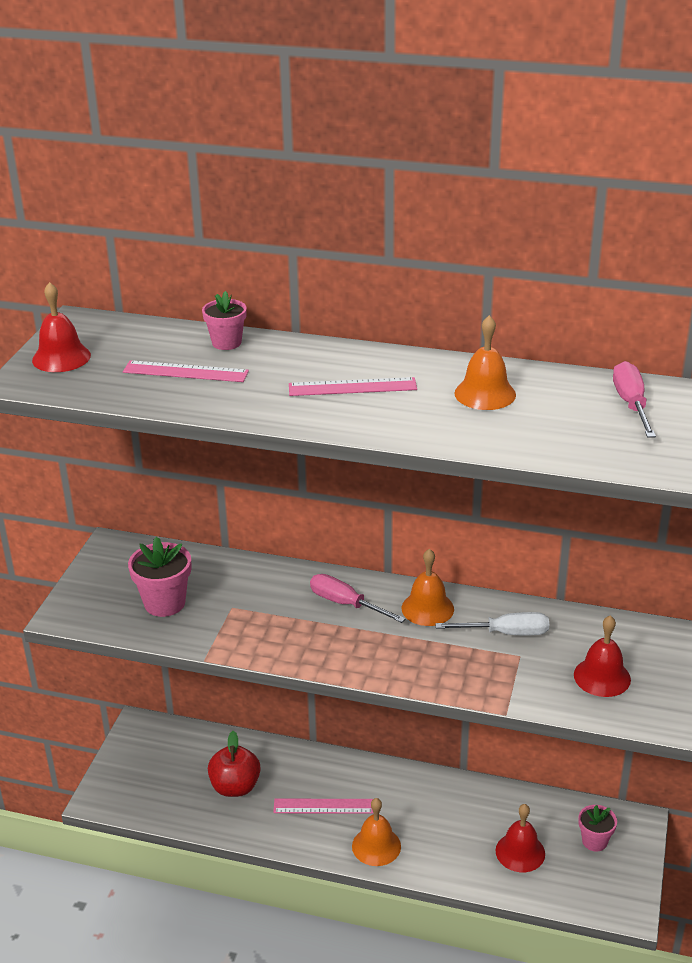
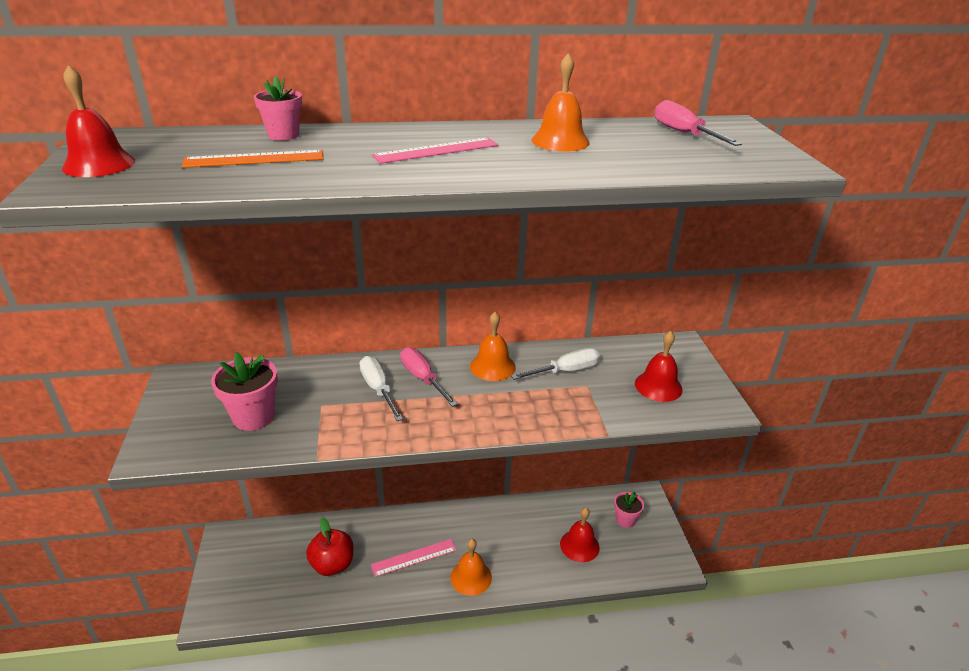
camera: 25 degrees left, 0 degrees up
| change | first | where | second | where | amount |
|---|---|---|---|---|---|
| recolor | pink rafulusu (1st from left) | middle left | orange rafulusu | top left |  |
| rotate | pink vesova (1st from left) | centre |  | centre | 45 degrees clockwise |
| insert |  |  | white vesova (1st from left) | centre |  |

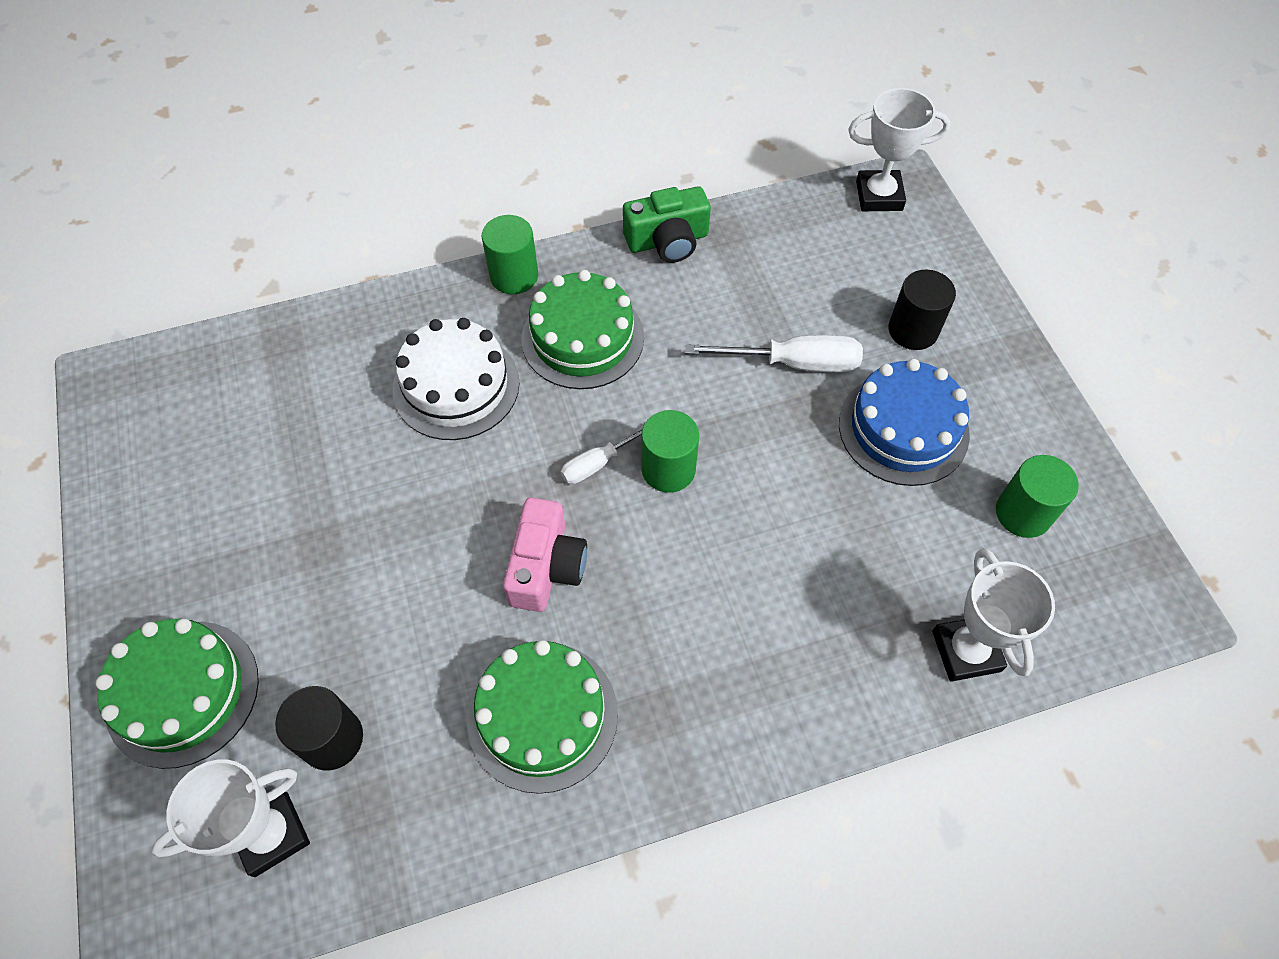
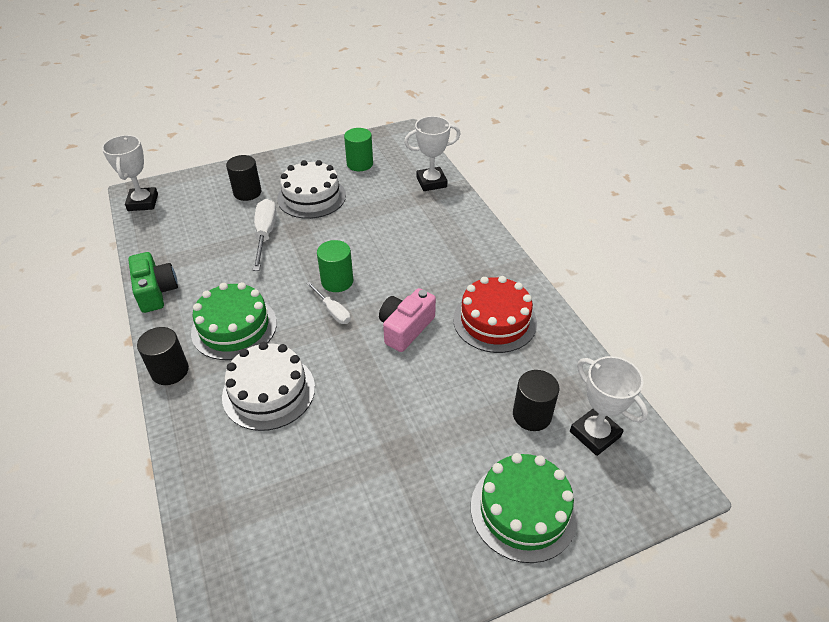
camera: 95 degrees left, 15 degrees down
| change | first | where | second | where | amount |
|---|---|---|---|---|---|
| recolor | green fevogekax (1st from left) | top centre | black fevogekax (1st from left) | middle left |  |
| recolor | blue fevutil | middle right | white fevutil (2nd from left) | top centre |  |
| rotate | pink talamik | centre |  | centre | 60 degrees counterclockwise |
| recolor | green fevutil (2nd from left) | bottom centre | red fevutil | centre |  |

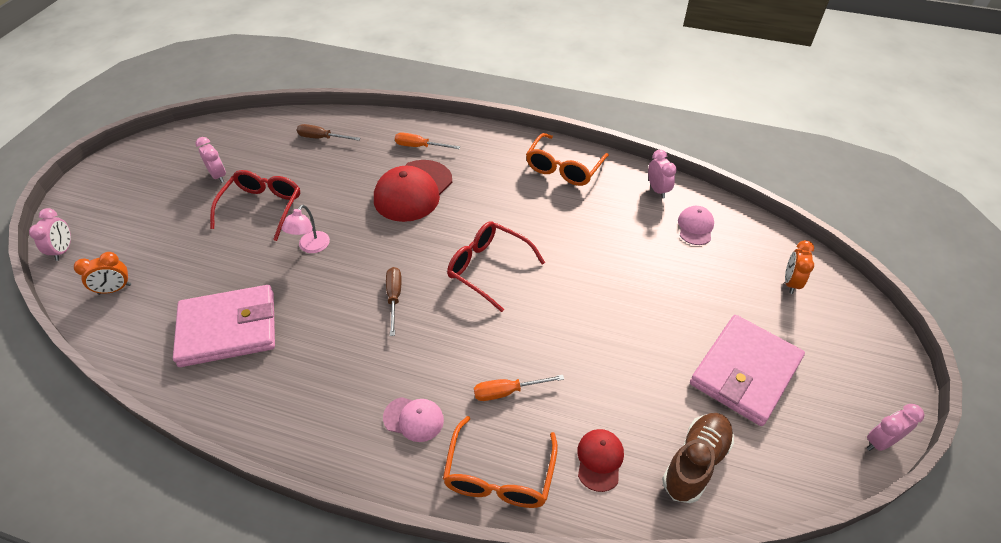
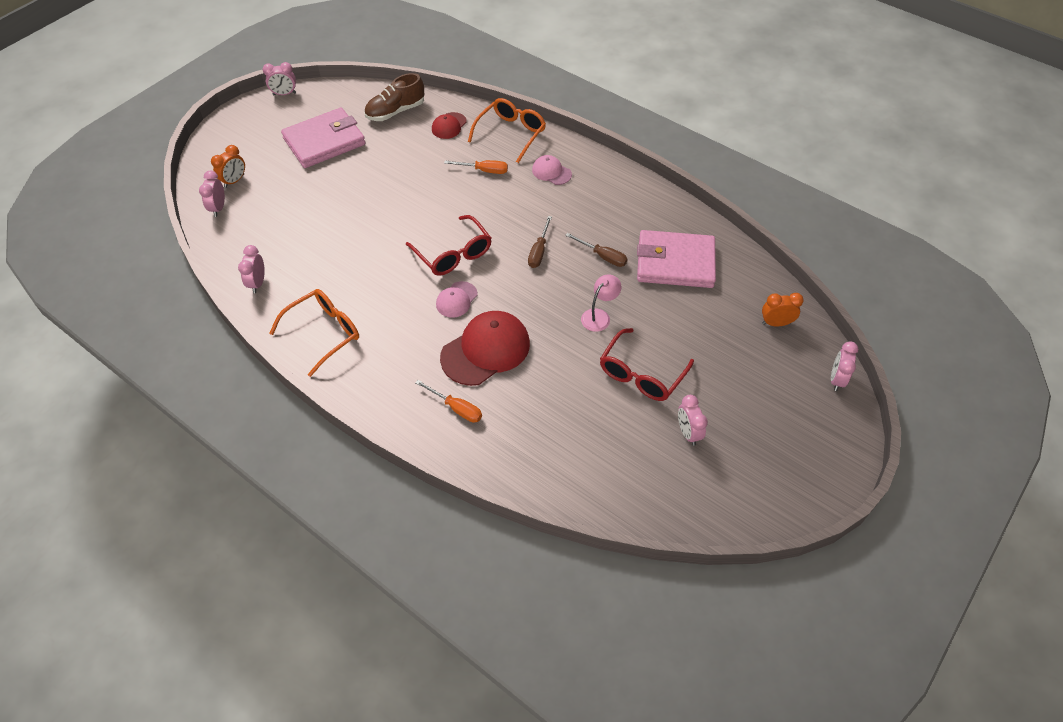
camera: 160 degrees left, 5 degrees up
| change | first | where | second | where | amount |
|---|---|---|---|---|---|
| move | brown vesova (1st from left in the first image) | top left | brown vesova (2nd from left) | centre |  |
| move | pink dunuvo (2nd from left in the first image) | middle right | pink dunuvo (1st from left) | centre |  |
| insert |  |  | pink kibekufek (1st from left) | top left |  |

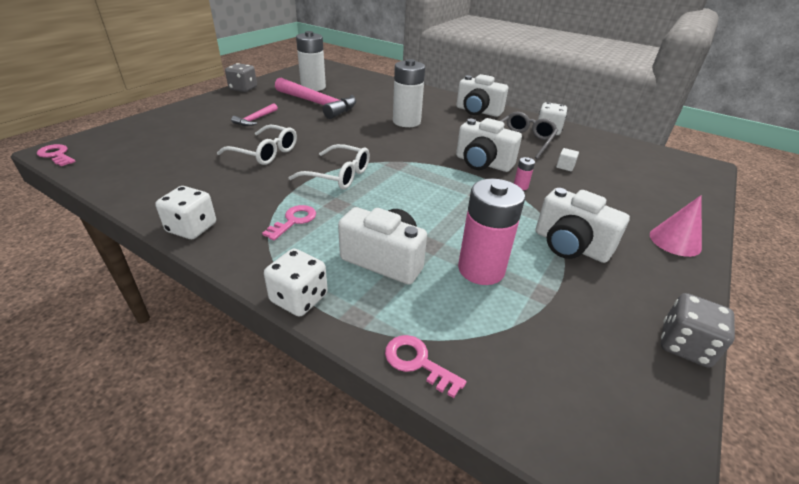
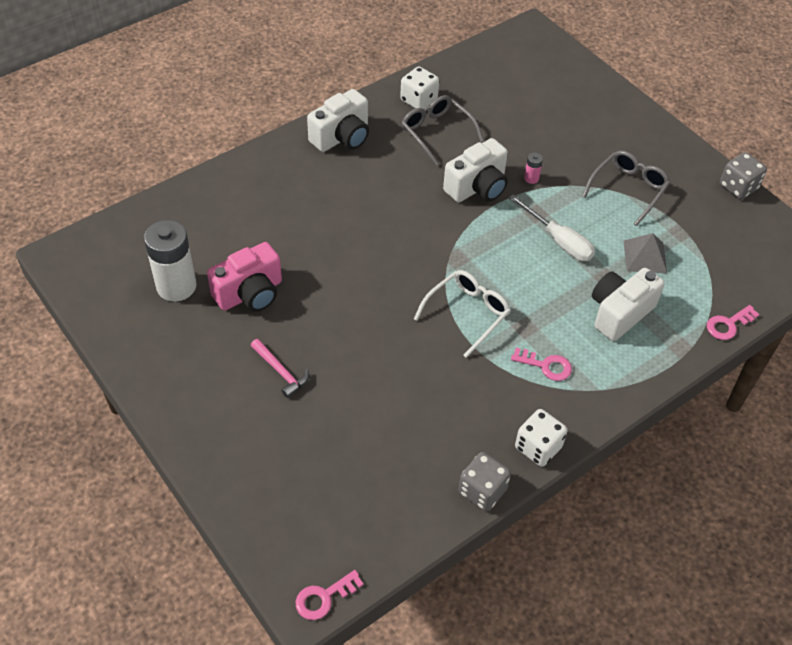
camera: 70 degrees left, 15 degrees up
| change | first | where | second | where | amount |
|---|---|---|---|---|---|
| delete | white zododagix (2nd from left) | top centre |  |  |  |
| move | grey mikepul (1st from left) | top left |  | bottom centre |  |
| replace | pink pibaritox (2nd from left) | top centre | pink talamik | middle left |  |
| delete | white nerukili (1st from left) | top left |  |  |  |
| delete | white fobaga | top right |  |  |  |
| replace | pink zododagix (1st from left) | centre | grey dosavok | middle right |  |
| replace | white talamik (4th from left) | middle right | grey nerukili (2nd from left) | top right |  |
| delete | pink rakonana | middle right |  |  |  |
| rotate | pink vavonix (2nd from left) | centre |  | middle right | 150 degrees clockwise |
| delete | white mikepul (2nd from left) | centre |  |  |  |
| insert |  |  | white vesova | middle right |  |

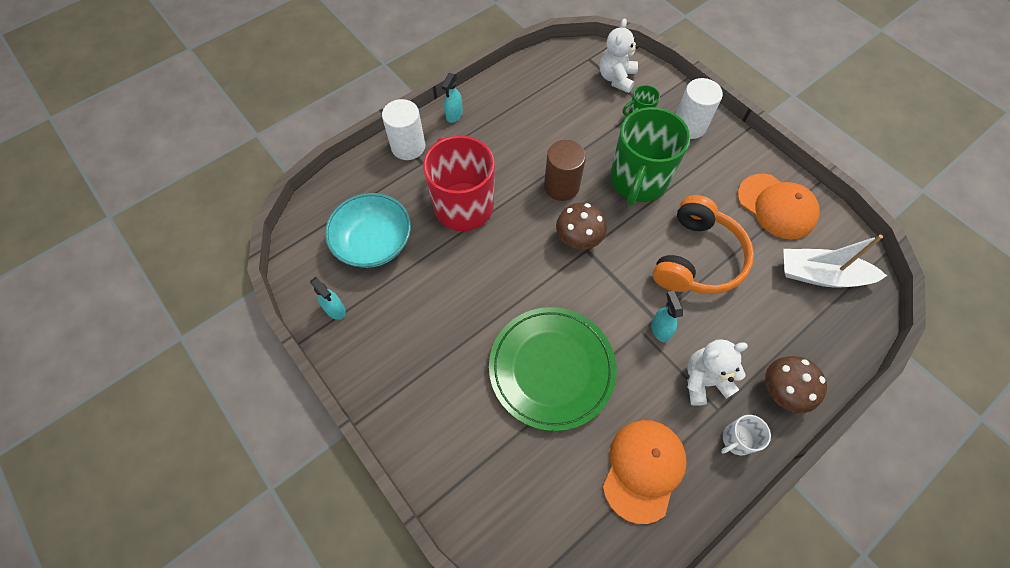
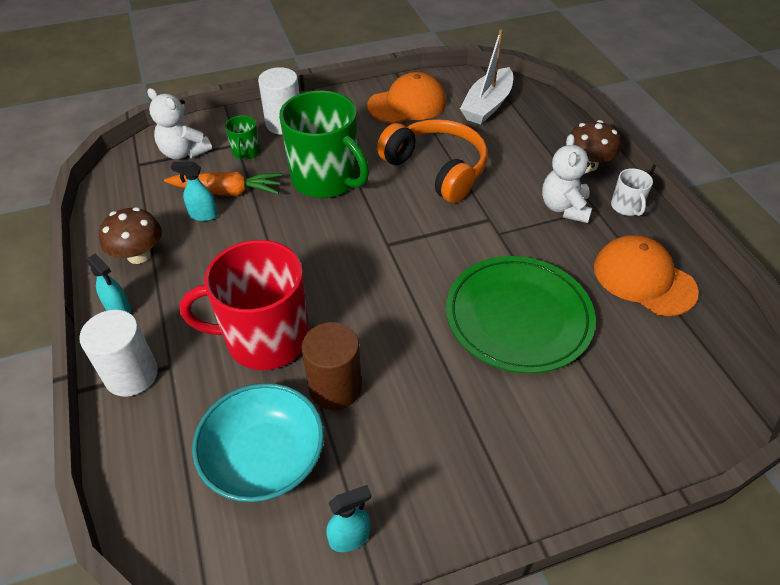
camera: 70 degrees left, 15 degrees down
| change | first | where | second | where | amount |
|---|---|---|---|---|---|
| move | brown fevogekax | top centre |  | centre |  |
| move | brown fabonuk (1st from left) | centre |  | middle left |  |
| move | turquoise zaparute (3rd from left in the first image) | centre | turquoise zaparute (2nd from left) | top left |  |
| insert |  |  | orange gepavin | top left |  |

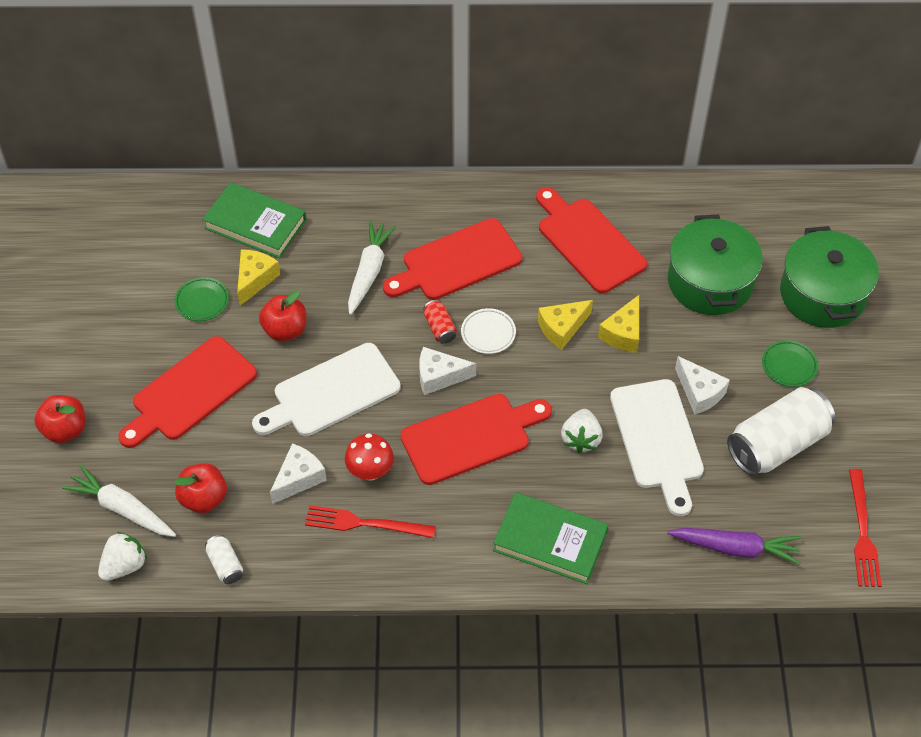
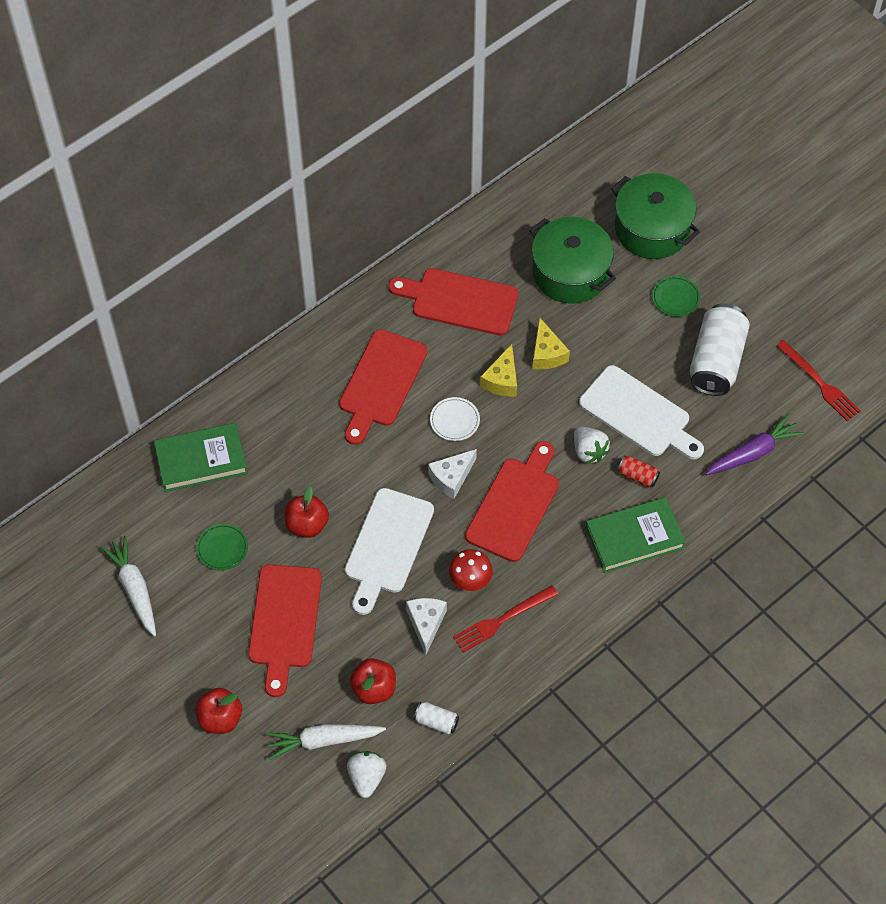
camera: 40 degrees left, 5 degrees up
| change | first | where | second | where | amount |
|---|---|---|---|---|---|
| move | white gepavin (2nd from left in the first image) | centre | white gepavin (1st from left) | middle left |  |
| delete | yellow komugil (1st from left) | middle left |  |  |  |
| move | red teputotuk | centre |  | middle right |  |
| delete | white komugil (3rd from left) | middle right |  |  |  |

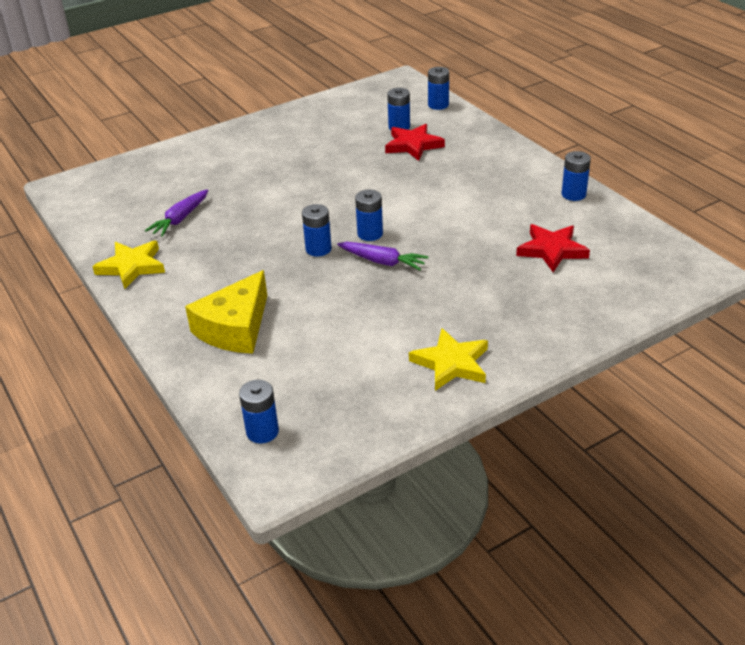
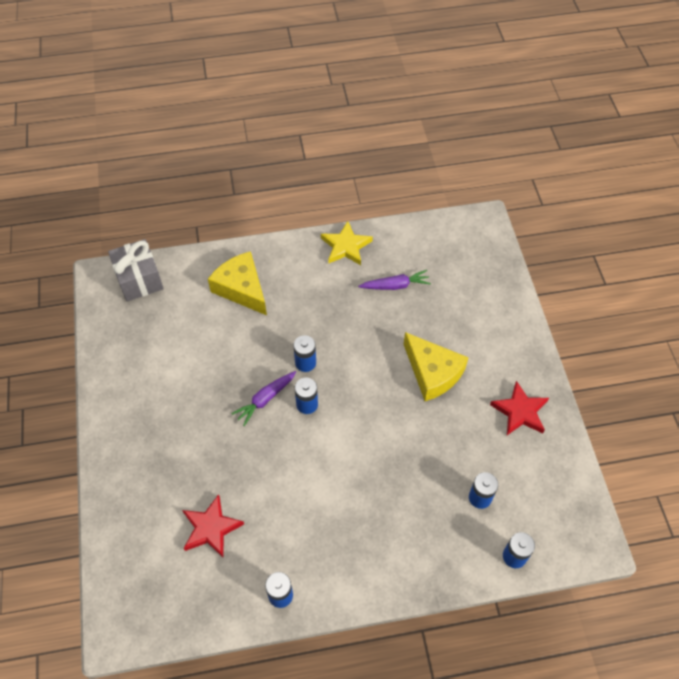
camera: 110 degrees right, 20 degrees up
| change | first | where | second | where | amount |
|---|---|---|---|---|---|
| move | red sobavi (1st from left in the first image) | top centre | red sobavi (2nd from left) | middle right |  |
| rotate | purple gepavin (1st from left in the first image) | top left | purple gepavin (2nd from left) | centre | 120 degrees clockwise |
| delete | yellow sobavi (2nd from left) | centre |  |  |  |
| replace | blue zododagix (1st from left) | centre | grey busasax | middle left |  |
| insert |  |  | yellow komugil (2nd from left) | centre |  |

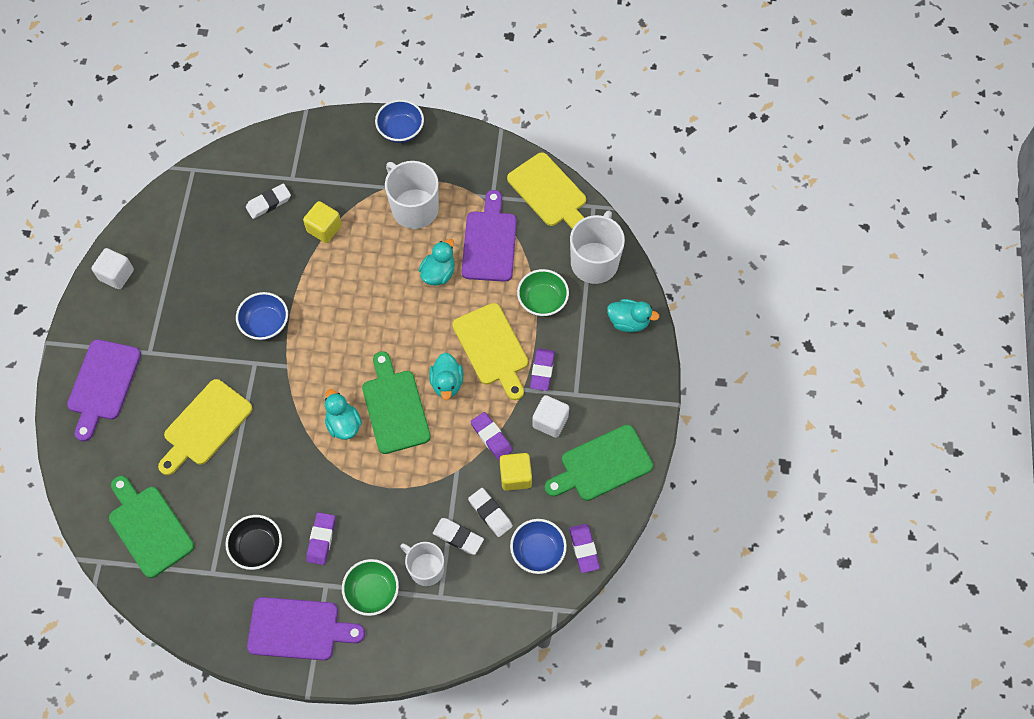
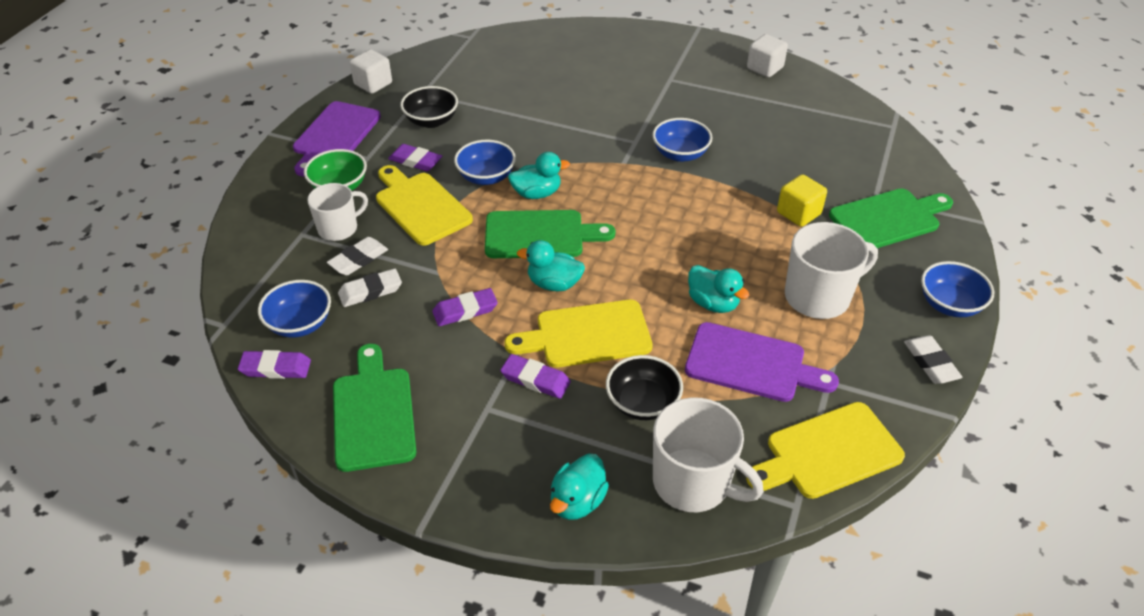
camera: 105 degrees right, 20 degrees down
| change | first | where | second | where | amount |
|---|---|---|---|---|---|
| move | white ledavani (1st from left in the first image) | top left | white ledavani (3rd from left) | middle right |  |
| recolor | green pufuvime (2nd from left) | centre | black pufuvime (2nd from left) | centre |  |
| delete | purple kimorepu (1st from left) | middle left |  |  |  |
| move | yellow kimorepu (1st from left) | middle left |  | top centre |  |
| move | white fobaga (2nd from left in the first image) | centre | white fobaga (1st from left) | top left |  |
| delete | yellow fobaga (2nd from left) | centre |  |  |  |
| move | green kimorepu (1st from left in the first image) | bottom left | green kimorepu (3rd from left) | middle right |  |
| insert |  |  | blue pufuvime (2nd from left) | top centre |  |

